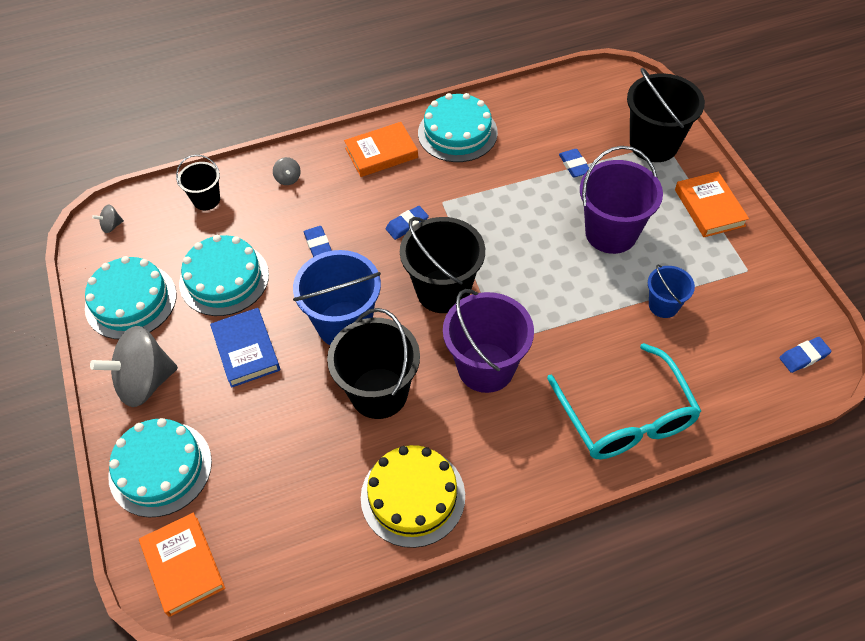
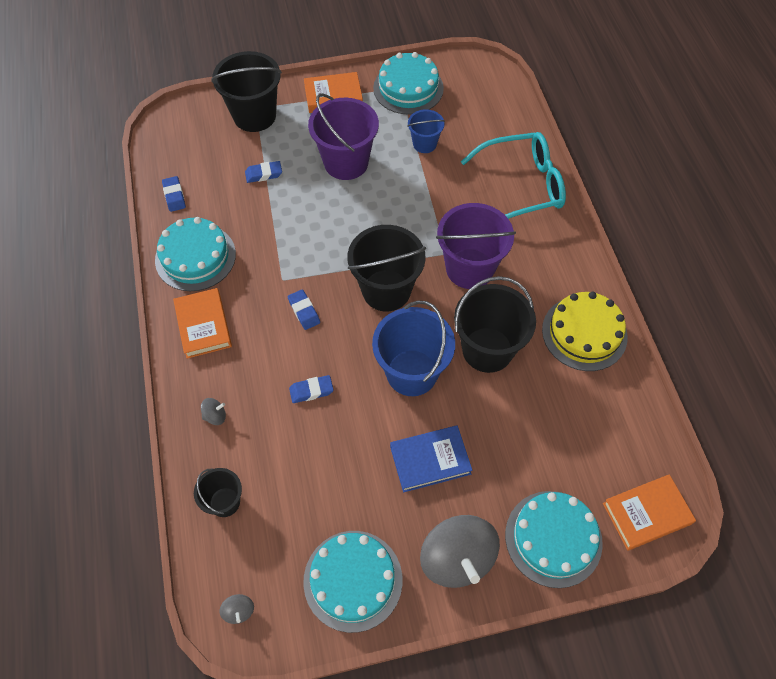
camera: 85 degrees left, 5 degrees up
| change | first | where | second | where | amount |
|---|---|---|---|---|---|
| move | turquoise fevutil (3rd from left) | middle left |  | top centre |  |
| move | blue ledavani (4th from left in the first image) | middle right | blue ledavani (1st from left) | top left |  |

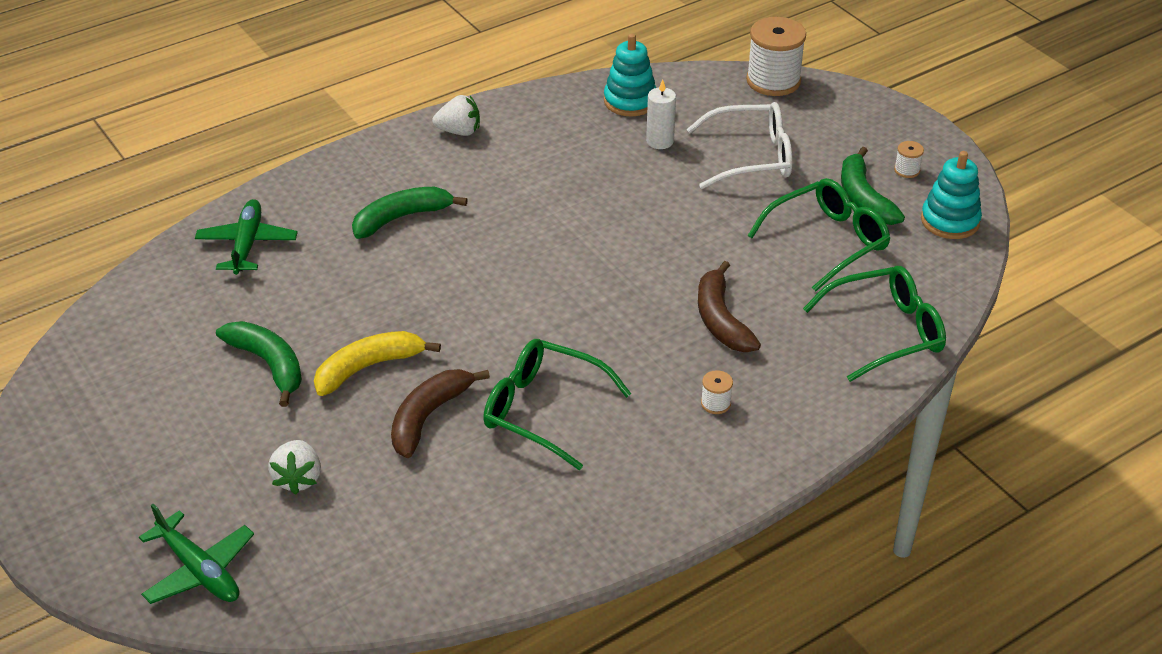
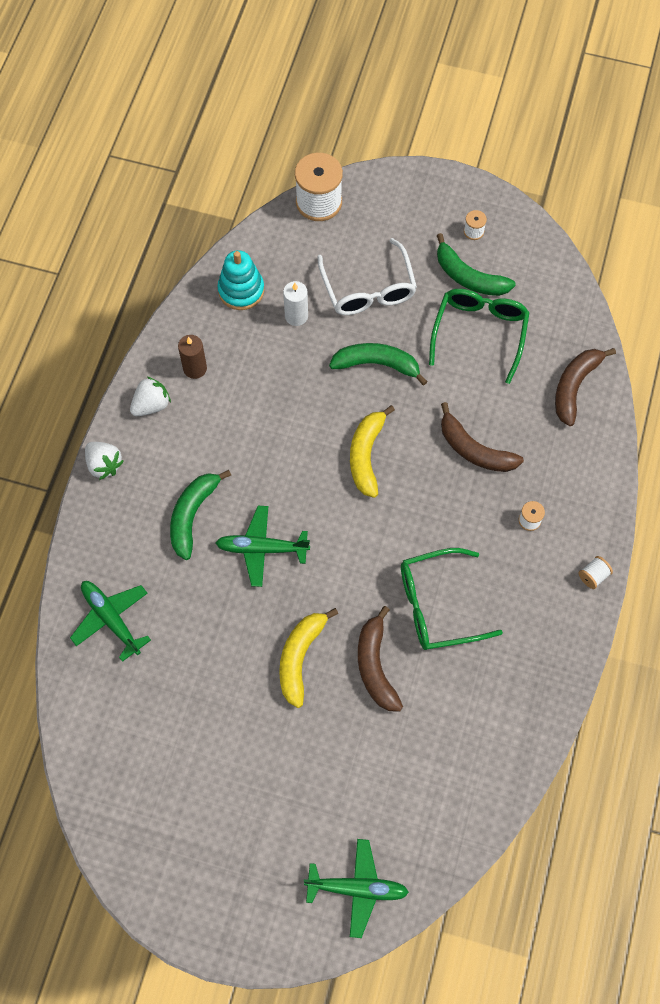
camera: 40 degrees left, 25 degrees up
| change | first | where | second | where | amount |
|---|---|---|---|---|---|
| rotate | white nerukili | top centre |  | top centre | 120 degrees clockwise |
| delete | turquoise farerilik (2nd from left) | top right |  |  |  |
| replace | green nerukili (3rd from left) | middle right | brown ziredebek (3rd from left) | middle right |  |
| move | green ziredebek (1st from left in the first image) | middle left | green ziredebek (2nd from left) | centre |  |
| move | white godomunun (1st from left) | bottom left |  | middle left |  |
| insert |  |  | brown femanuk | middle left |  |
| insert |  |  | yellow ziredebek (2nd from left) | centre |  |
| insert |  |  | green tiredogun (2nd from left) | centre |  |
| insert |  |  | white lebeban (4th from left) | middle right |  |

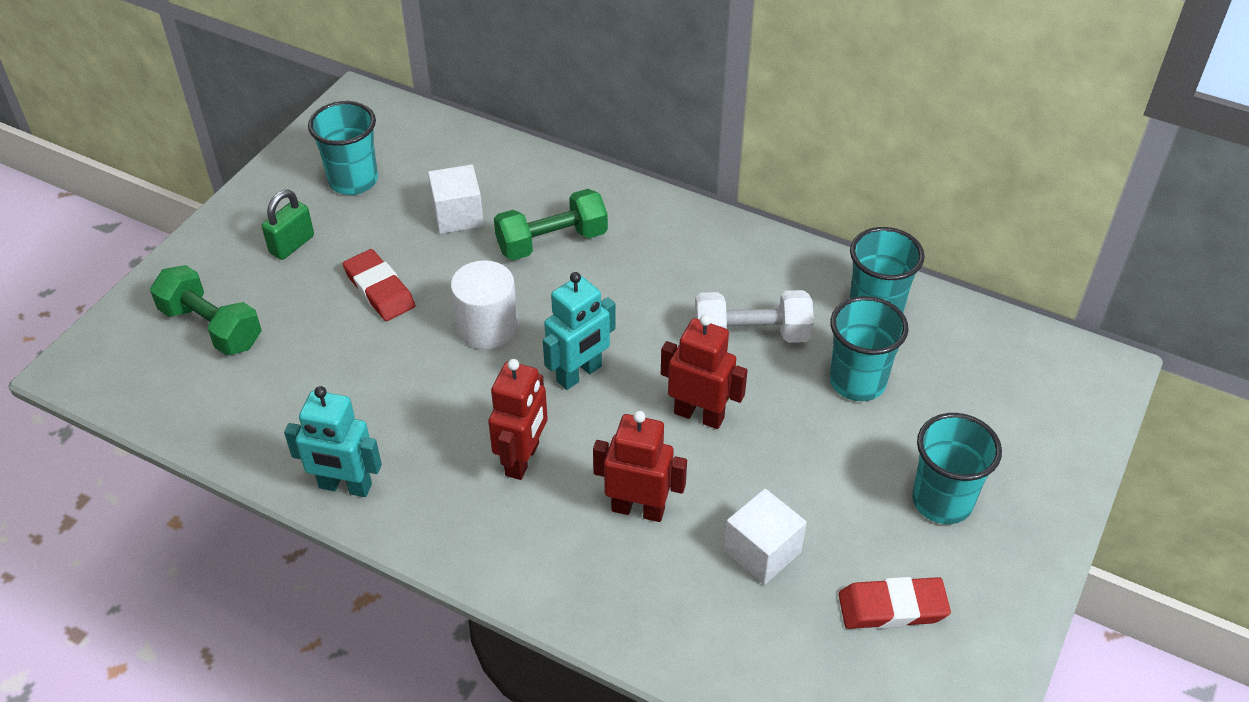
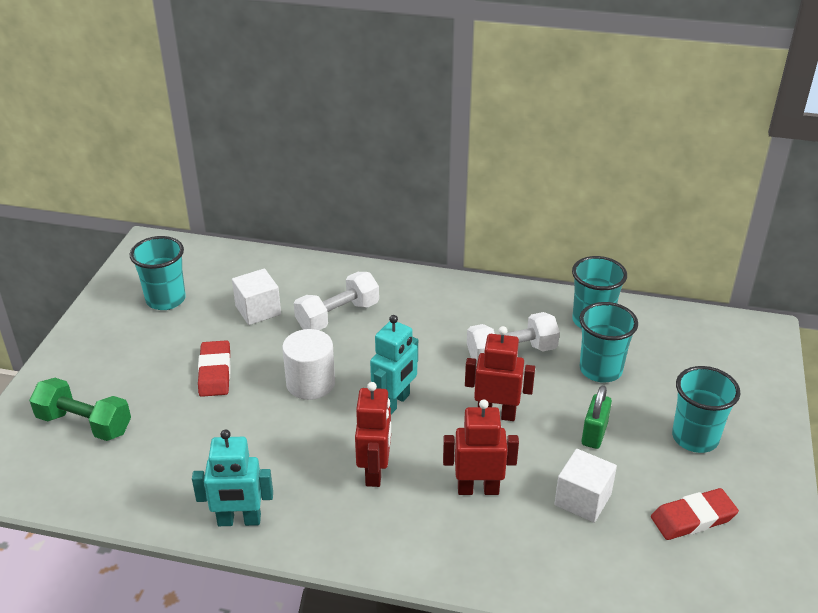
camera: 15 degrees left, 10 degrees down
| change | first | where | second | where | amount |
|---|---|---|---|---|---|
| recolor | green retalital (2nd from left) | top centre | white retalital (1st from left) | centre |  |
| move | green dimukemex | top left |  | bottom right |  |
| rotate | red ledavani (1st from left) | middle left |  | middle left | 45 degrees clockwise |

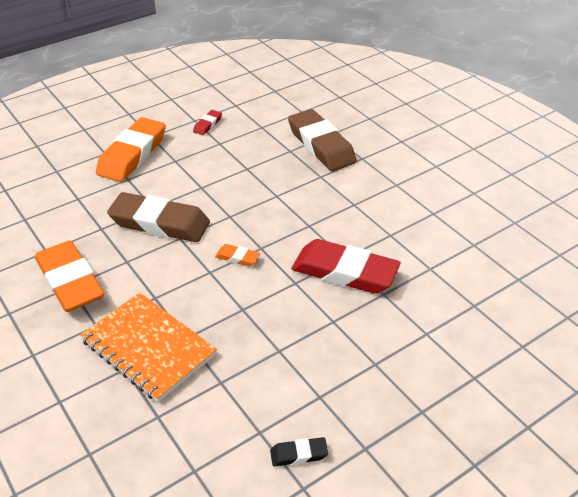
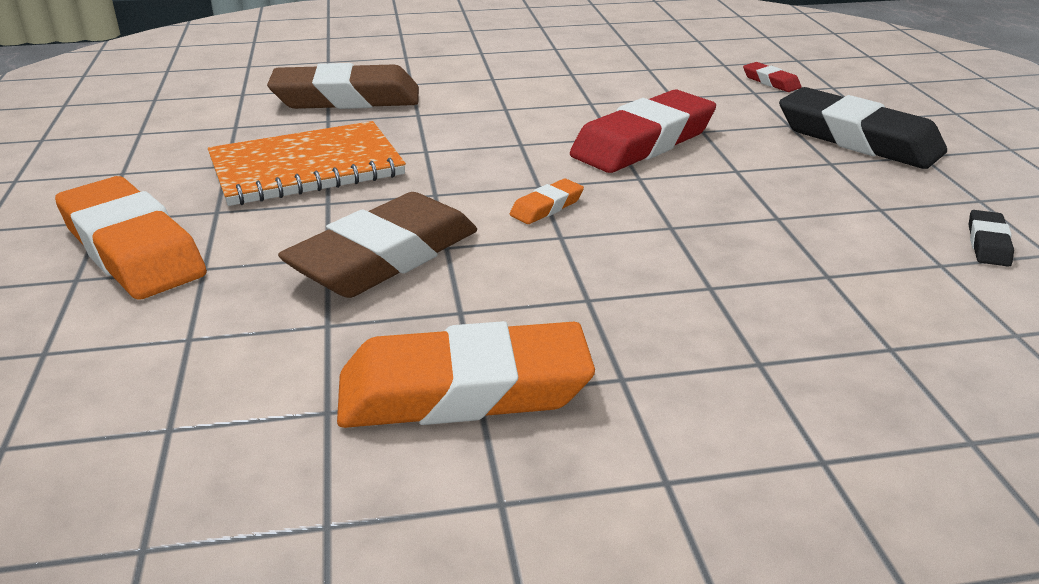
camera: 65 degrees left, 10 degrees down
| change | first | where | second | where | amount |
|---|---|---|---|---|---|
| move | red ledavani (1st from left in the first image) | top centre | red ledavani (2nd from left) | top right |  |
| move | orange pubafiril | bottom left |  | top left |  |
| insert |  |  | black ledavani (1st from left) | top right |  |

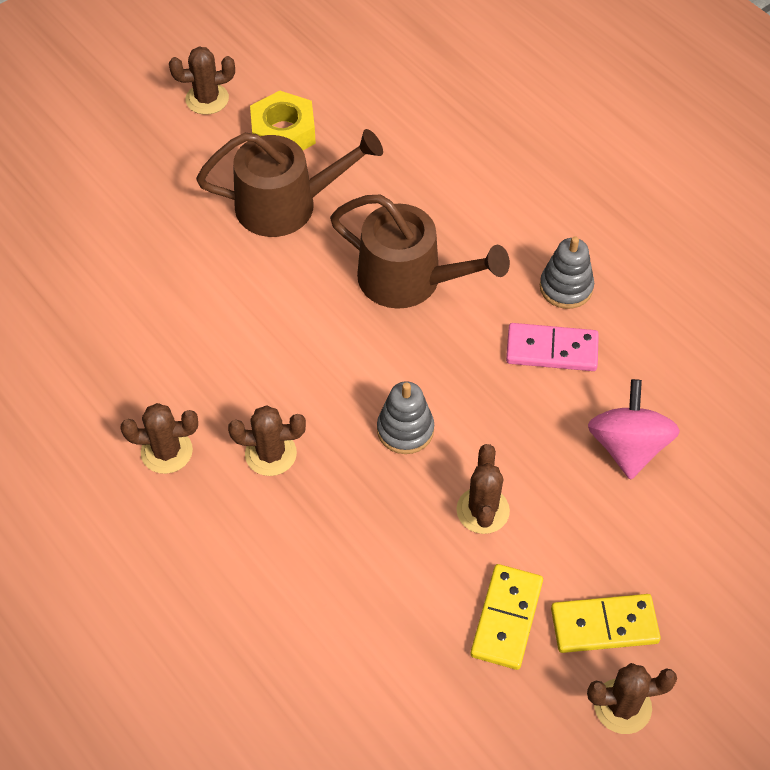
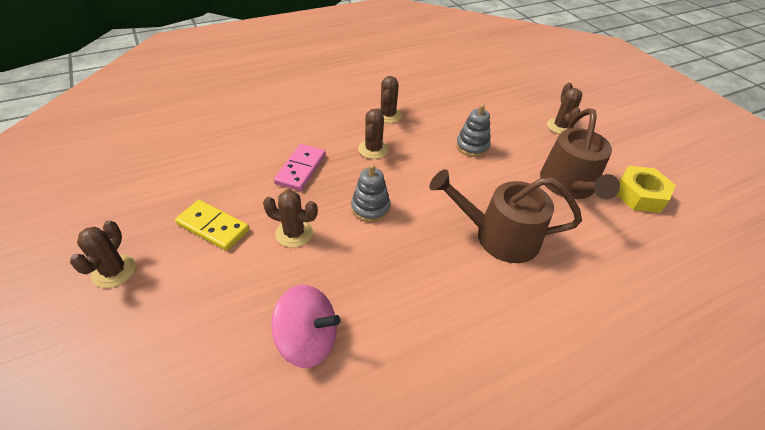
camera: 100 degrees right, 10 degrees down
| change | first | where | second | where | amount |
|---|---|---|---|---|---|
| move | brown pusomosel (2nd from left in the first image) | top left | brown pusomosel (5th from left) | top right |  |
| rotate | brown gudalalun (2nd from left in the first image) | top centre | brown gudalalun (1st from left) | centre | 60 degrees clockwise |
| move | grey farerilik (2nd from left) | middle right |  | top centre |  |
| move | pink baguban | middle right |  | centre |  |
| delete | yellow baguban (2nd from left) | bottom right |  |  |  |

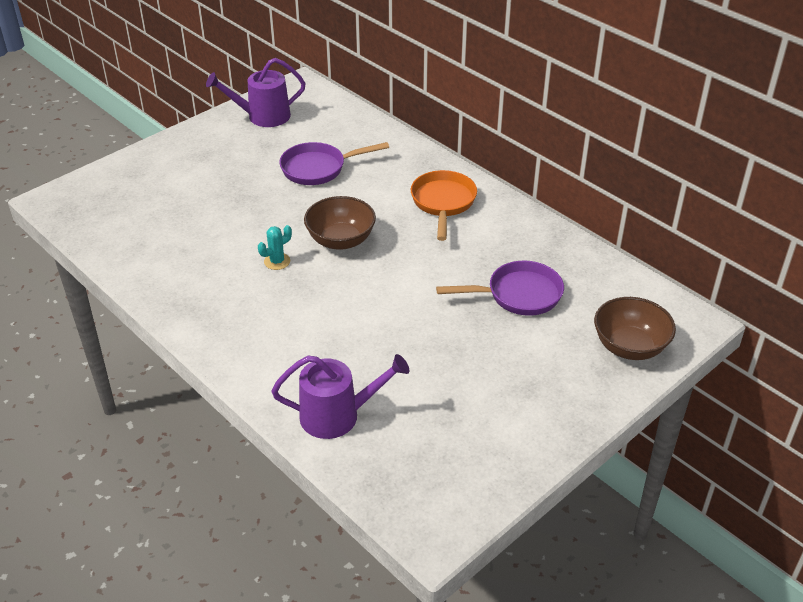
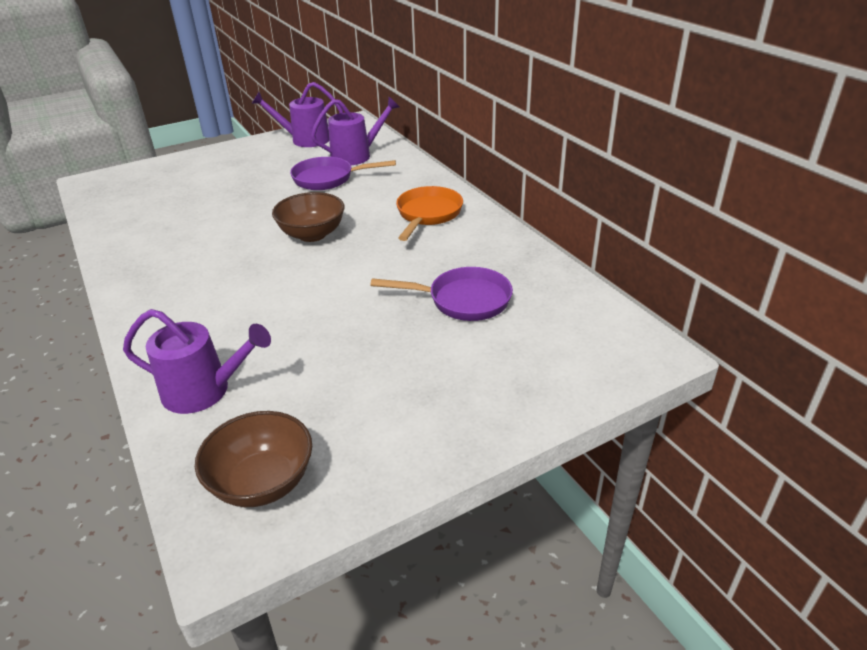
camera: 15 degrees right, 5 degrees down
| change | first | where | second | where | amount |
|---|---|---|---|---|---|
| delete | turquoise pusomosel | centre |  |  |  |
| move | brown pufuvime (2nd from left in the first image) | middle right | brown pufuvime (1st from left) | bottom left |  |
| insert |  |  | purple gudalalun (3rd from left) | top centre |  |

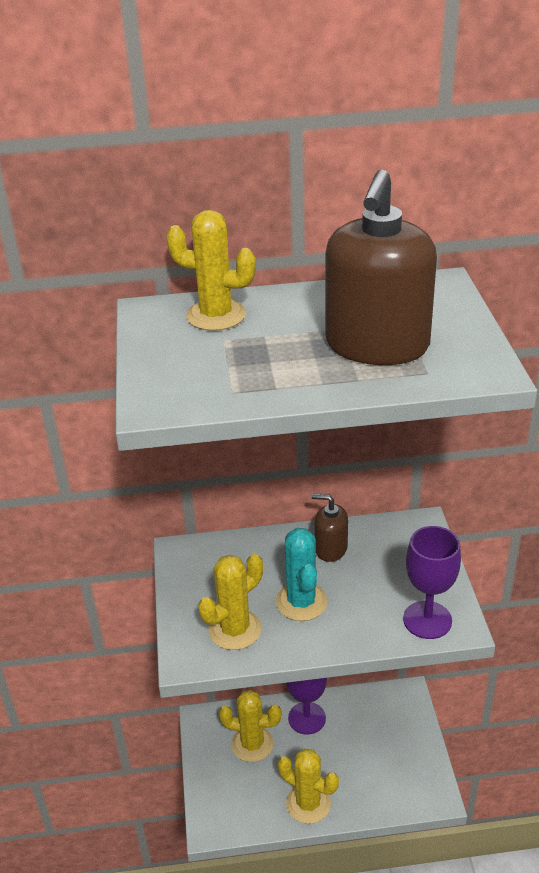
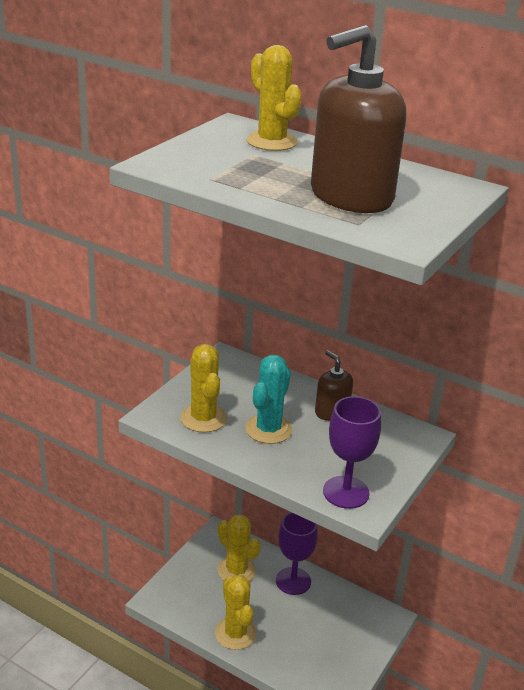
camera: 35 degrees right, 5 degrees down
| change | first | where | second | where | amount |
|---|---|---|---|---|---|
| rotate | yellow pusomosel (2nd from left in the first image) | bottom centre | yellow pusomosel (1st from left) | centre | 75 degrees clockwise |

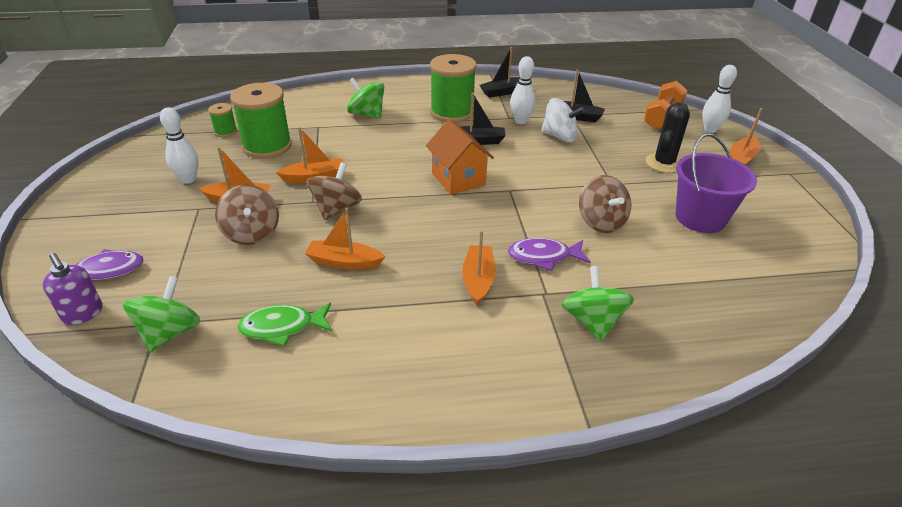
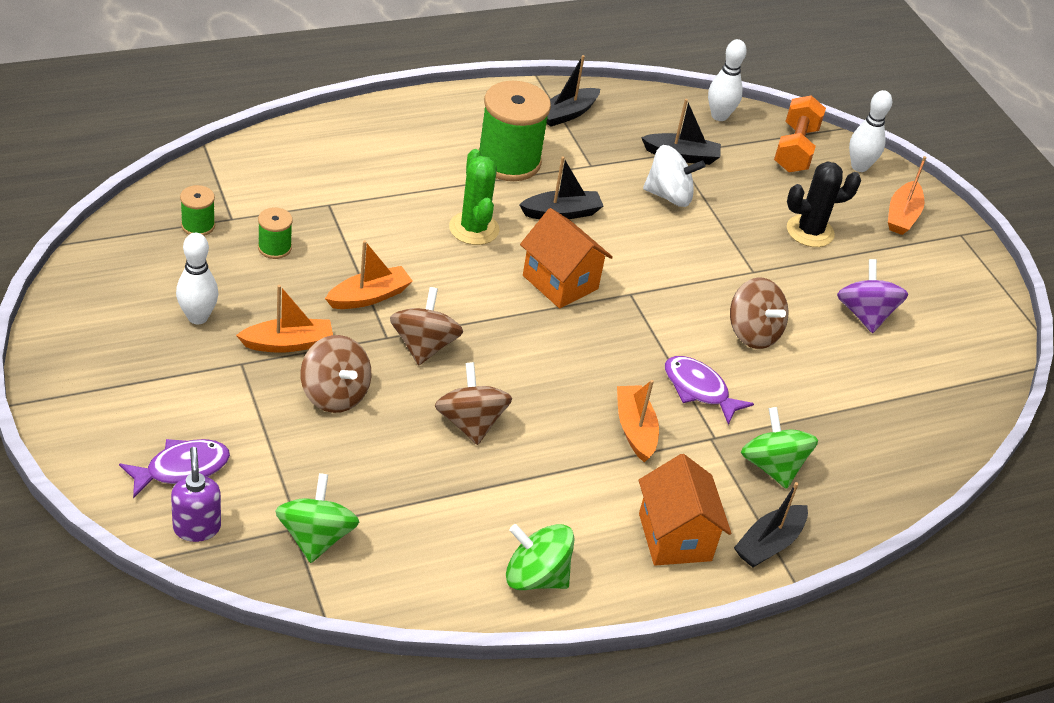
camera: 20 degrees left, 5 degrees up
| change | first | where | second | where | amount |
|---|---|---|---|---|---|
| move | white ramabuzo (2nd from left) | top centre |  | top right |  |
| move | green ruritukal (2nd from left) | top centre |  | bottom centre |  |
| resize | green lebeban (2nd from left) | top left |  | top left | x0.48 |
| rotate | black pusomosel | top right |  | top right | 60 degrees clockwise |
| replace | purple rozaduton | middle right | purple ruritukal | middle right |  |
| replace | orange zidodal (3rd from left) | centre | brown ruritukal (3rd from left) | centre |  |
| rotate | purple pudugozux (2nd from left) | centre |  | middle right | 60 degrees clockwise |
| rotate | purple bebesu | middle left |  | bottom left | 135 degrees counterclockwise |
| delete | green pudugozux | middle left |  |  |  |
| insert |  |  | green pusomosel | top centre |  |
| insert |  |  | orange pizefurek (2nd from left) | bottom centre |  |
| insert |  |  | black zidodal (4th from left) | bottom right |  |

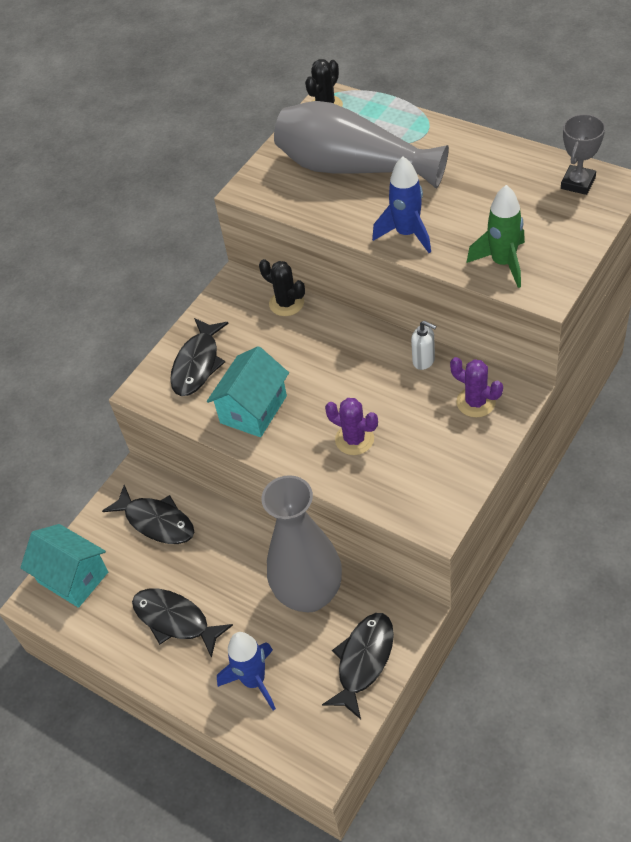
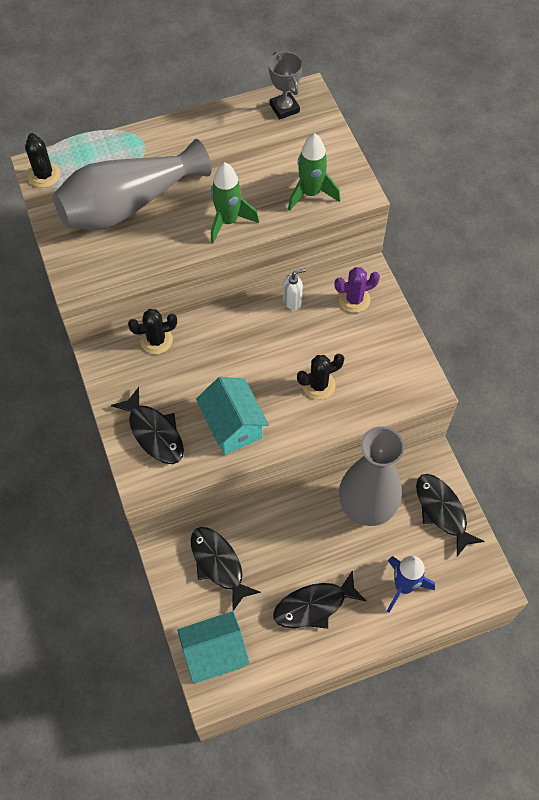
camera: 60 degrees left, 10 degrees up
| change | first | where | second | where | amount |
|---|---|---|---|---|---|
| recolor | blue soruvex (2nd from left) | top centre | green soruvex (1st from left) | top centre |  |
| recolor | purple pusomosel (1st from left) | centre | black pusomosel (3rd from left) | centre |  |
| rotate | black pudugozux (1st from left in the first image) | middle left | black pudugozux (2nd from left) | bottom centre | 105 degrees counterclockwise |

